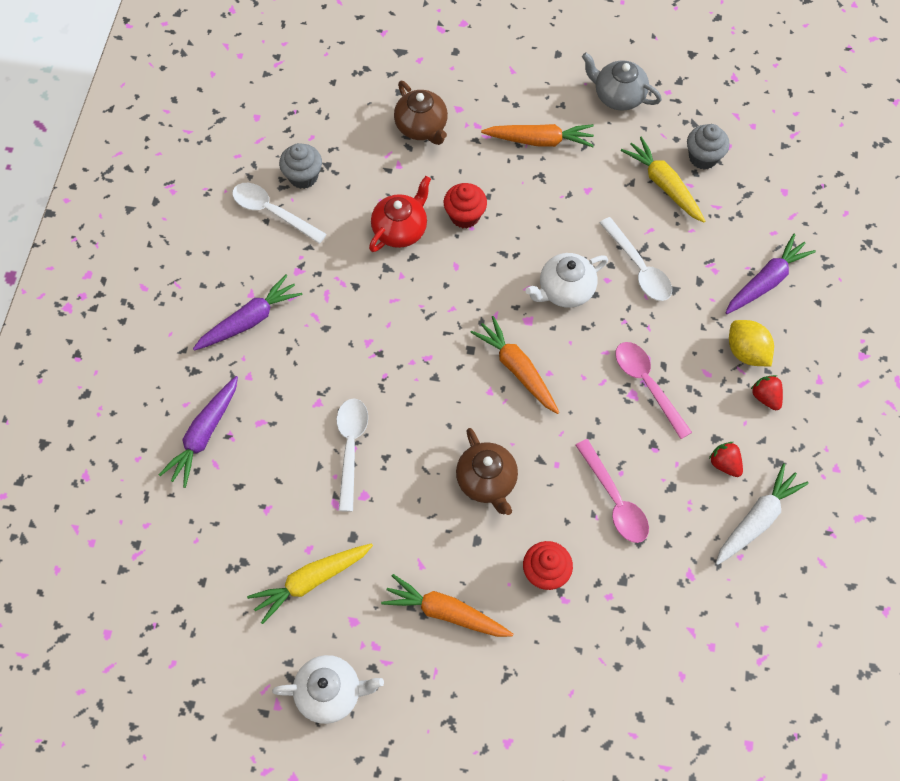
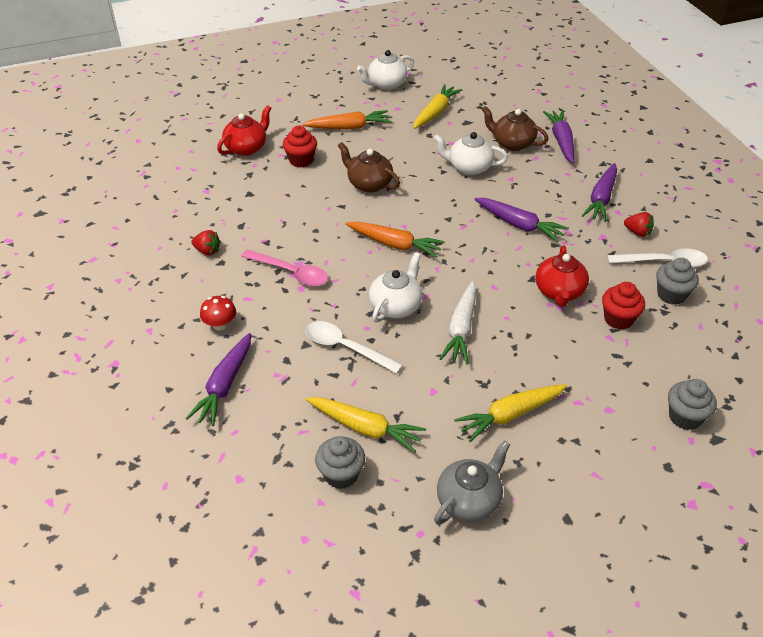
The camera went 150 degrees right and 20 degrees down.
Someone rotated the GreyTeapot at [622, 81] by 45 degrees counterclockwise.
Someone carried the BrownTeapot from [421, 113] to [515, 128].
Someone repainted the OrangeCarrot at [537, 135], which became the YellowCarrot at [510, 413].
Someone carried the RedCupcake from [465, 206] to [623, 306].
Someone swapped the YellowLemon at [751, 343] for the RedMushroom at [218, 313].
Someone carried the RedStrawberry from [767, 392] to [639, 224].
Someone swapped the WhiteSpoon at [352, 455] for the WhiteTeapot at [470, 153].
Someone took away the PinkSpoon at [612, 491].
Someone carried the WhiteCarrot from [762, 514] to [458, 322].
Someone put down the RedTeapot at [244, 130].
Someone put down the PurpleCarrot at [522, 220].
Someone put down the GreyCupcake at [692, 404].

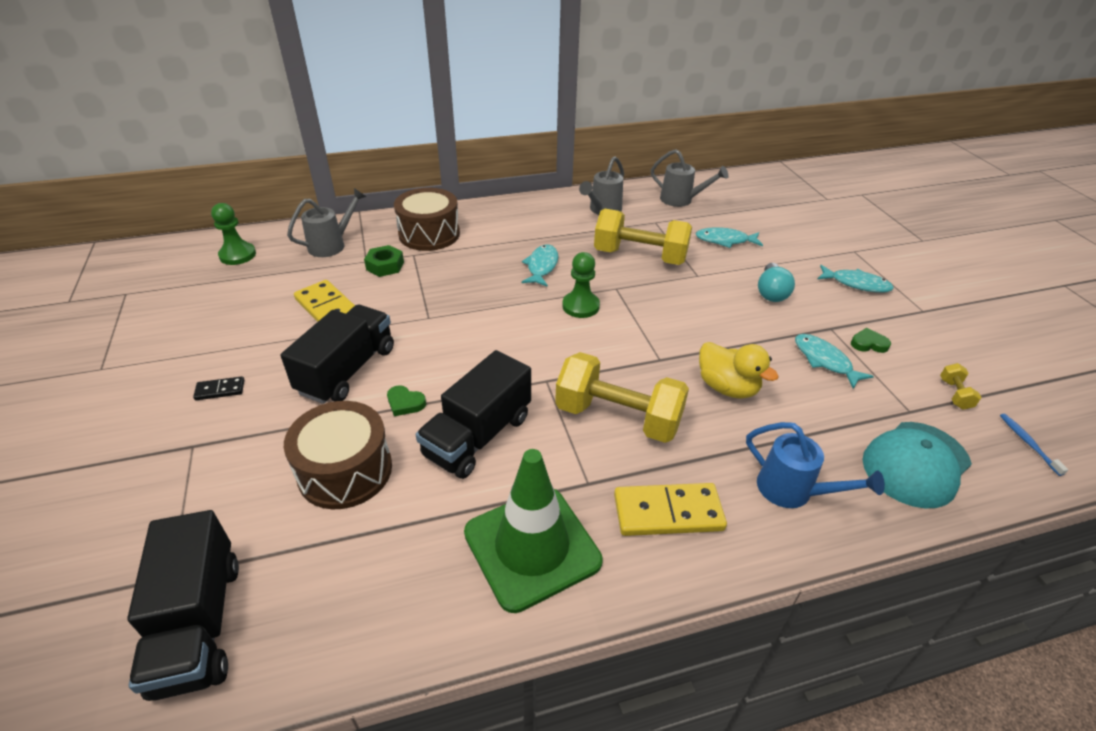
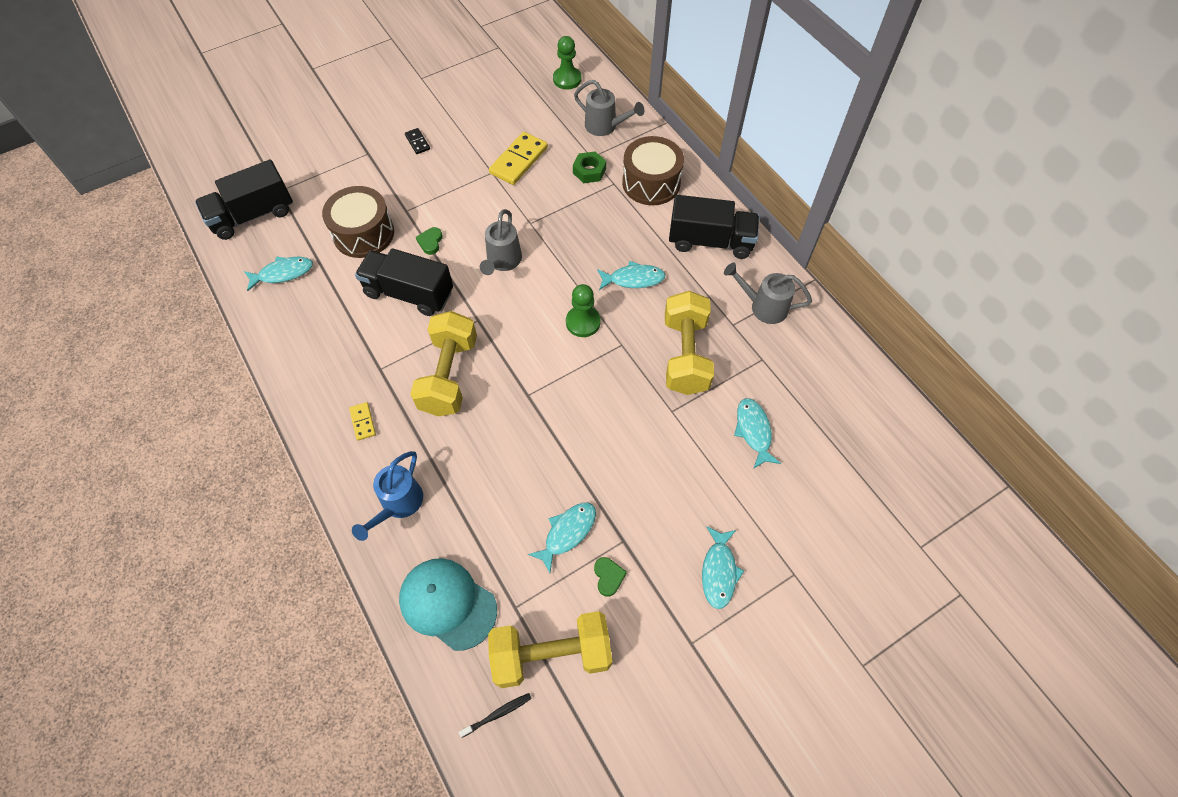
The camera went 75 degrees right and 20 degrees up.
Someone carried the GreyWateringCan from [689, 178] to [501, 242].
Someone took away the TurquoiseLightBulb at [776, 282].
Someone carried the BlackTruck from [337, 354] to [714, 227].
Someone took away the YellowDuck at [739, 370].
Someone scaled the YellowDumbbell at [961, 386] by 2.48.
Someone repainted the BlueToothbrush at [1034, 445], which became the BlackToothbrush at [495, 715].
Someone took away the GreenTrafficCone at [533, 531].
Someone scaled the YellowDomino at [670, 509] by 0.51.
Someone put down the TurquoiseFish at [278, 273].

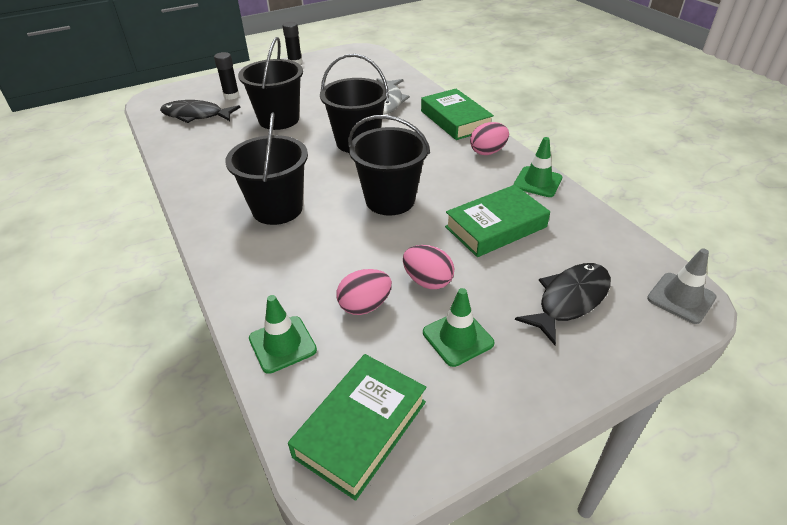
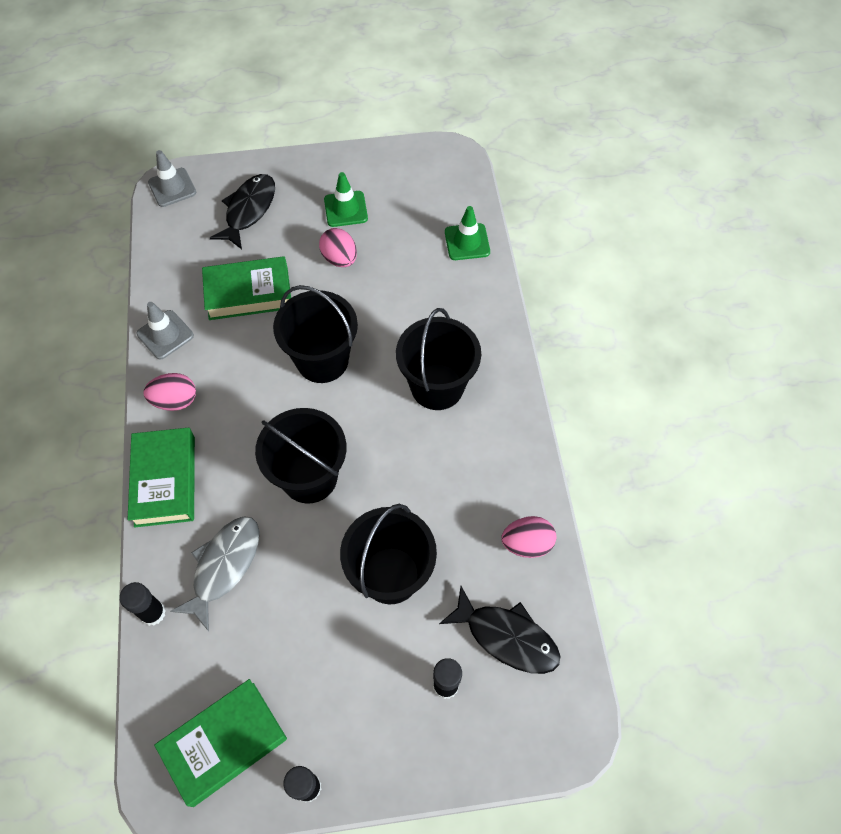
The camera went 160 degrees left and 20 degrees up.
Someone repainted the GreenTrafficCone at [538, 167], which became the GreyTrafficCone at [165, 330].
Someone rotated the BlackFish at [563, 304] by 135 degrees clockwise.
Someone carried the PinkEgg from [364, 292] to [528, 537].
Someone carried the GreenBook from [357, 427] to [220, 743].
Someone put down the BlackGlueStick at [142, 604].

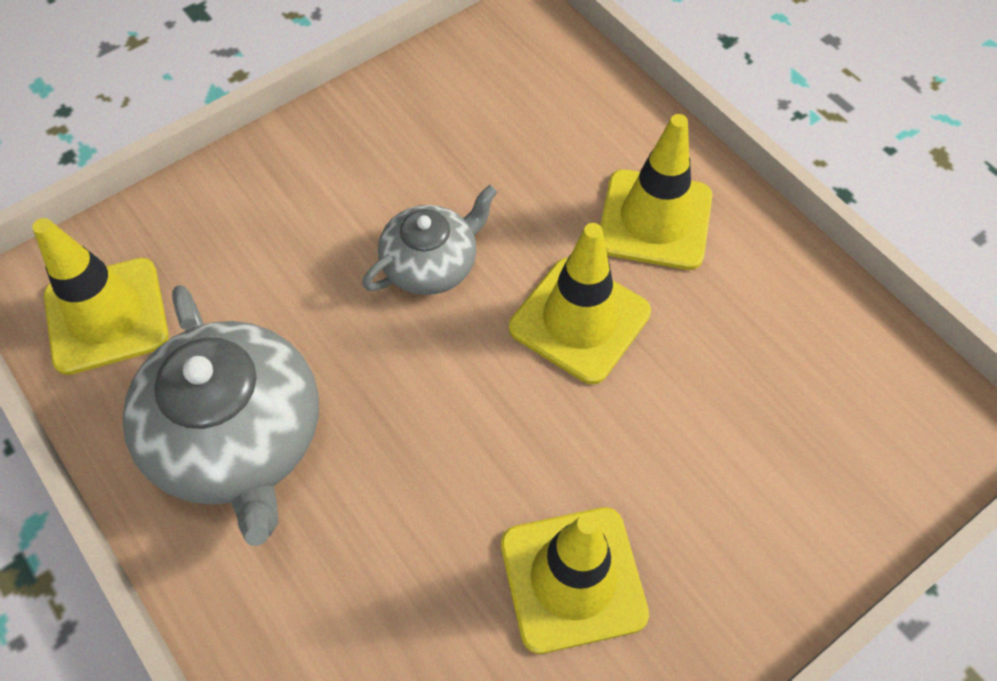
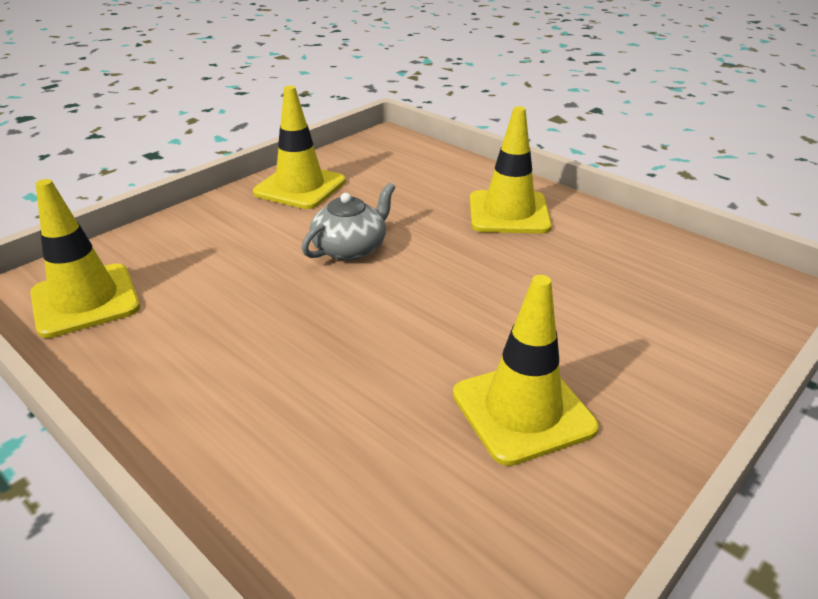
The camera went 10 degrees left and 25 degrees down.
Someone carried the YellowTrafficCone from [580, 303] to [299, 147].
Someone took away the GreyTeapot at [221, 415].

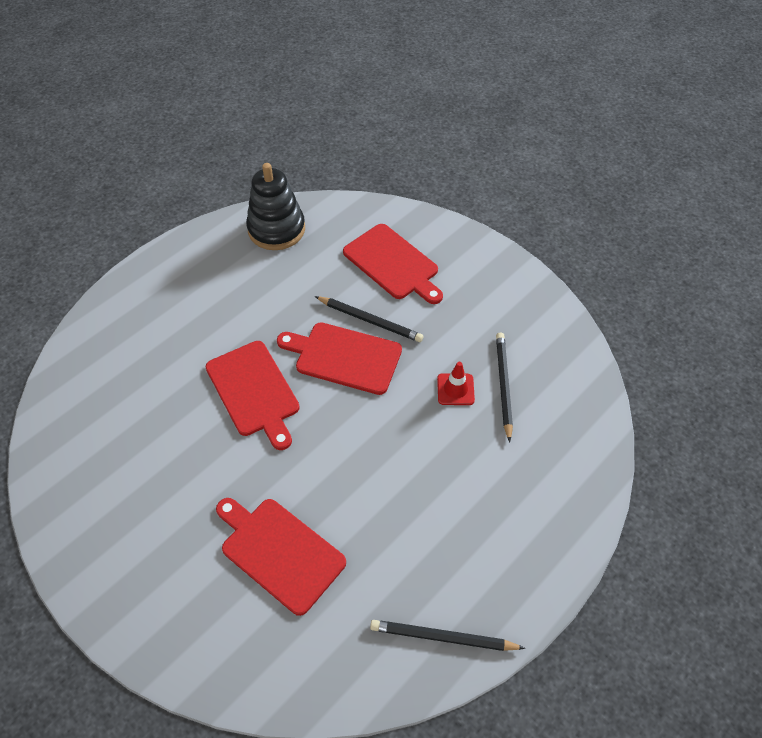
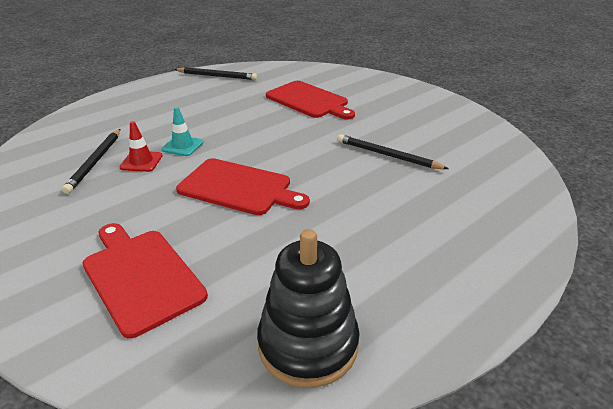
The camera went 175 degrees left and 20 degrees down.
Someone carried the BlackPencil from [369, 319] to [393, 151].
Someone took away the RedCuttingBoard at [252, 395].
Someone put down the TurquoiseTrafficCone at [182, 131].

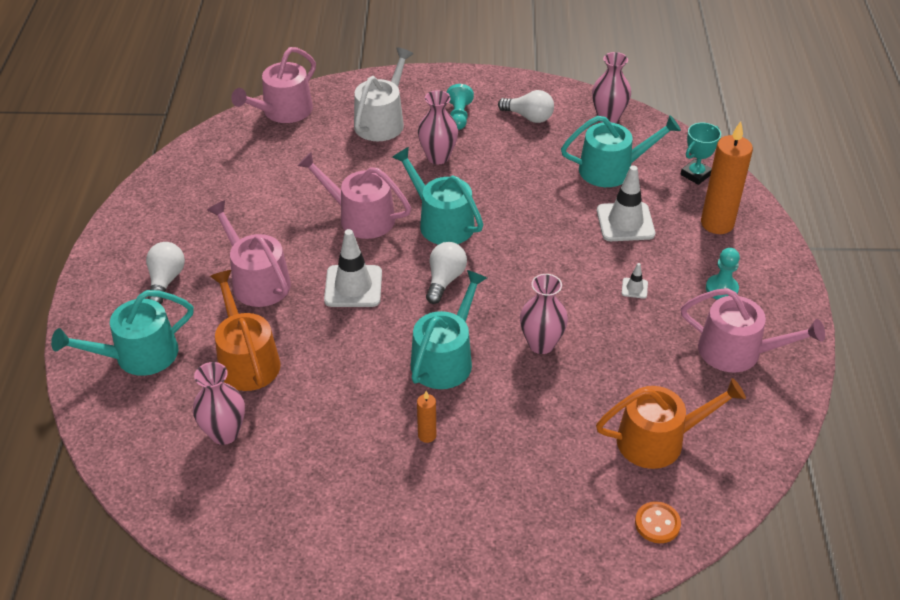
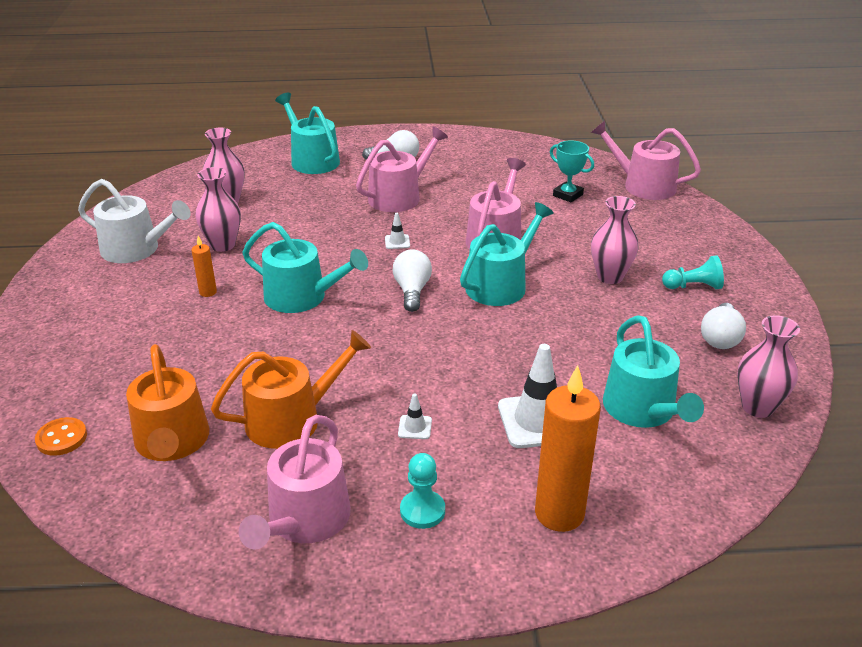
The camera went 85 degrees right and 10 degrees down.
Someone carried the WhiteWateringCan from [383, 94] to [134, 221].
Someone carried the TurquoiseTrophy from [700, 154] to [572, 171].
Someone scaled the WhiteTrafficCone at [353, 268] by 0.45.
Someone rotated the WhiteLightBulb at [446, 273] by 105 degrees counterclockwise.
Someone carried the OrangeWateringCan from [245, 330] to [291, 389].
Someone carried the PinkVase from [544, 314] to [218, 209].

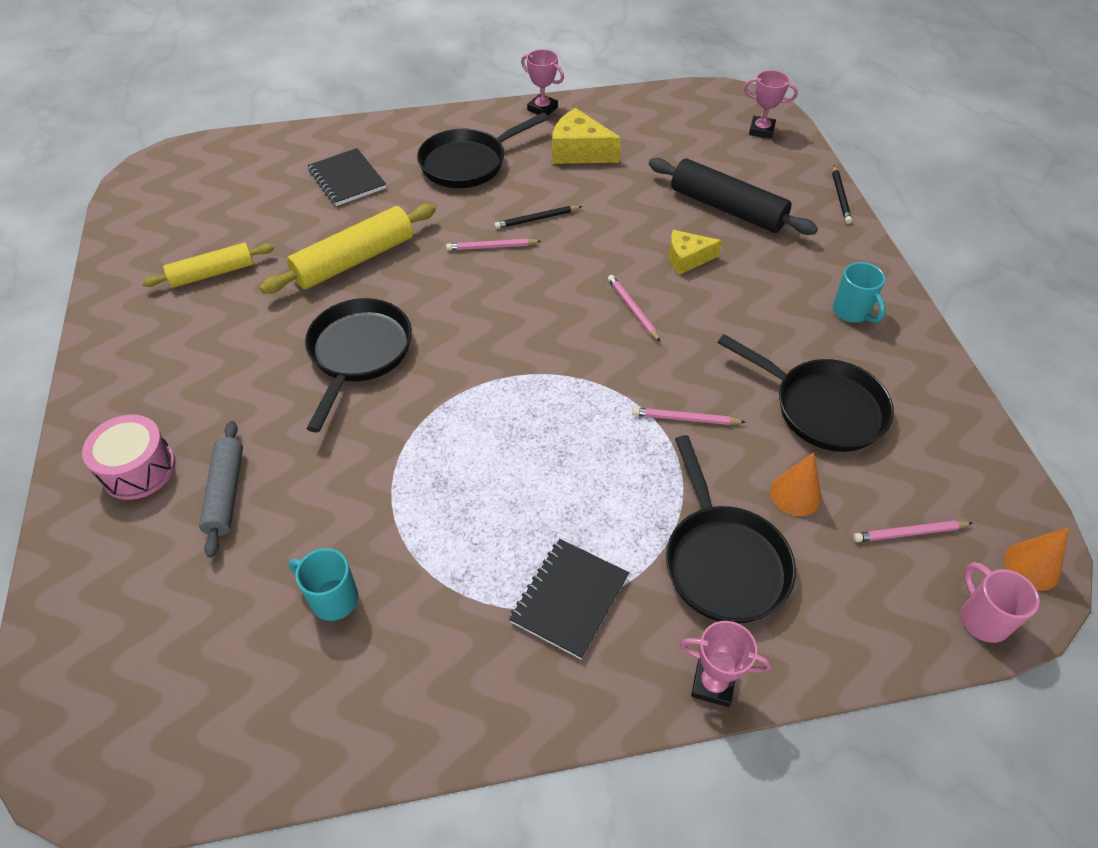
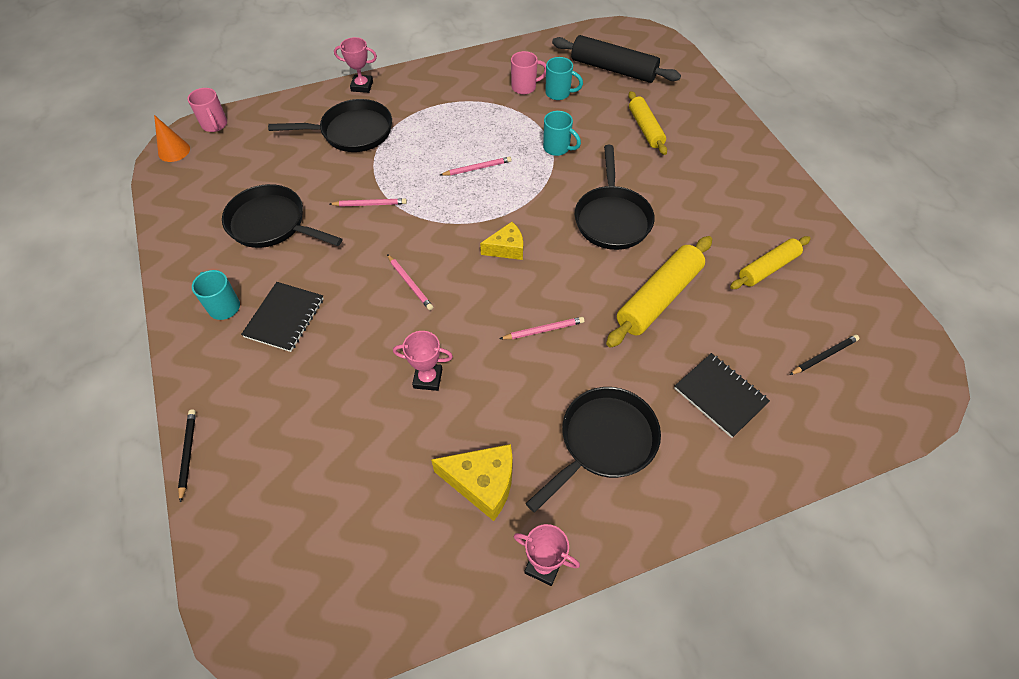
The camera went 170 degrees right and 5 degrees up.
Someone carried the PinkTrophy from [771, 104] to [423, 361].
Someone carried the BlackRollingPin from [733, 196] to [616, 59].
Someone carried the BlackPencil from [538, 217] to [824, 355].
Someone carried the YellowCheese from [695, 252] to [501, 241].
Someone took away the PinkDrum at [129, 457].
Someone repainted the GreyRollingPin at [221, 489], which became the YellowRollingPin at [647, 123].
Someone rotated the BlackPan at [731, 529] by 105 degrees clockwise.
Someone took away the OrangeCone at [795, 484].
Someone carried the PinkPencil from [913, 531] to [476, 166].
Someone carried the BlackNotebook from [569, 599] to [282, 317].
Someone put down the PinkMug at [528, 72].
Someone put down the TurquoiseMug at [562, 133].

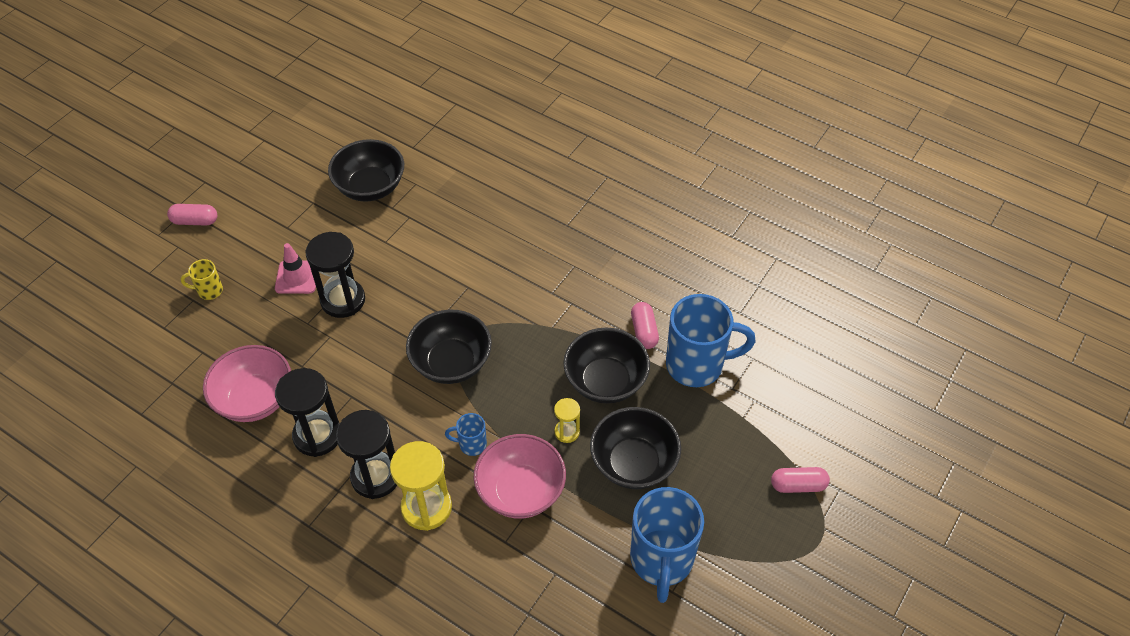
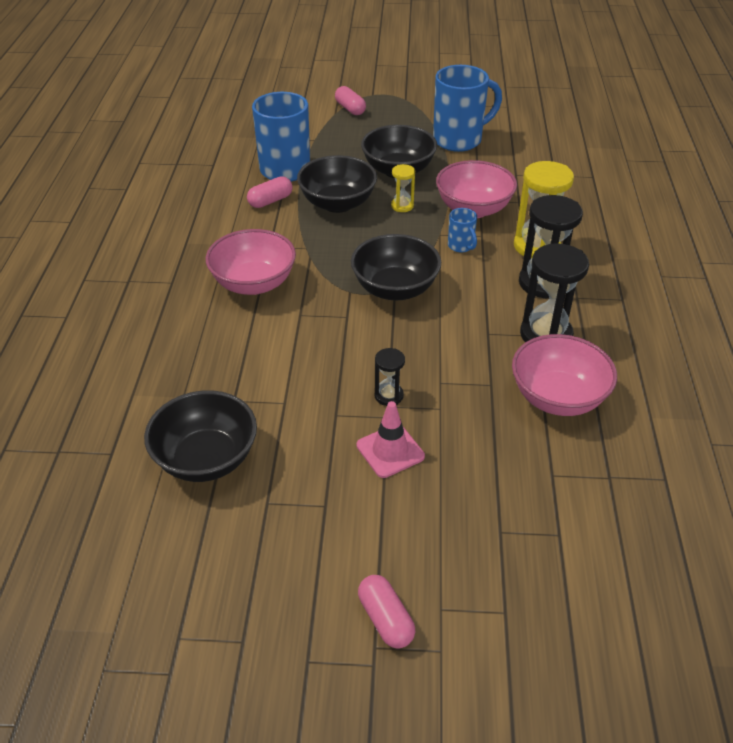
The camera went 120 degrees left and 10 degrees down.
Someone scaled the BlackHourglass at [335, 275] by 0.52.
Someone took away the YellowMug at [202, 279].
Someone put down the PinkBowl at [251, 262].

